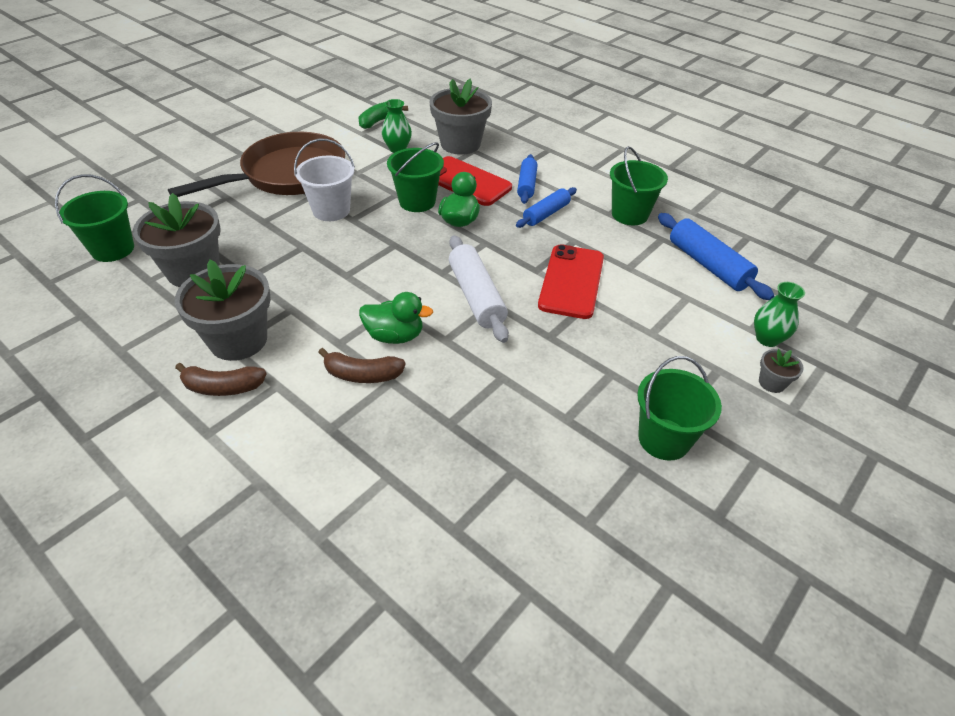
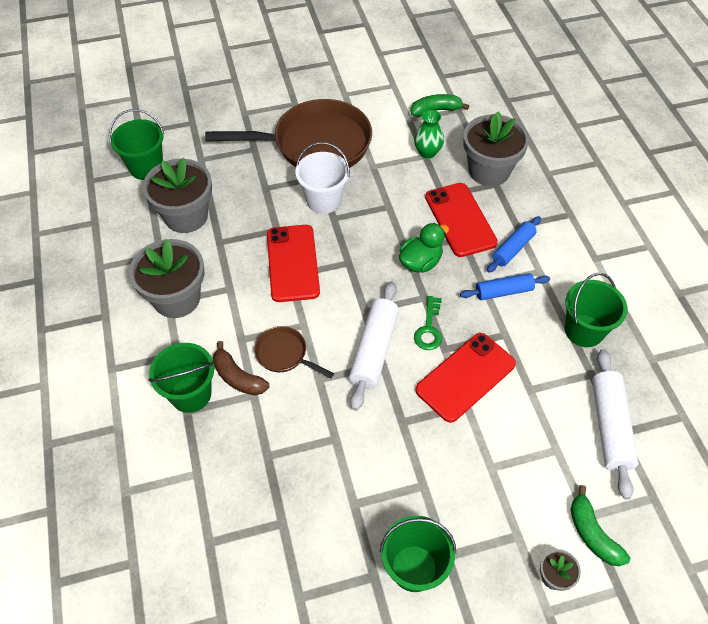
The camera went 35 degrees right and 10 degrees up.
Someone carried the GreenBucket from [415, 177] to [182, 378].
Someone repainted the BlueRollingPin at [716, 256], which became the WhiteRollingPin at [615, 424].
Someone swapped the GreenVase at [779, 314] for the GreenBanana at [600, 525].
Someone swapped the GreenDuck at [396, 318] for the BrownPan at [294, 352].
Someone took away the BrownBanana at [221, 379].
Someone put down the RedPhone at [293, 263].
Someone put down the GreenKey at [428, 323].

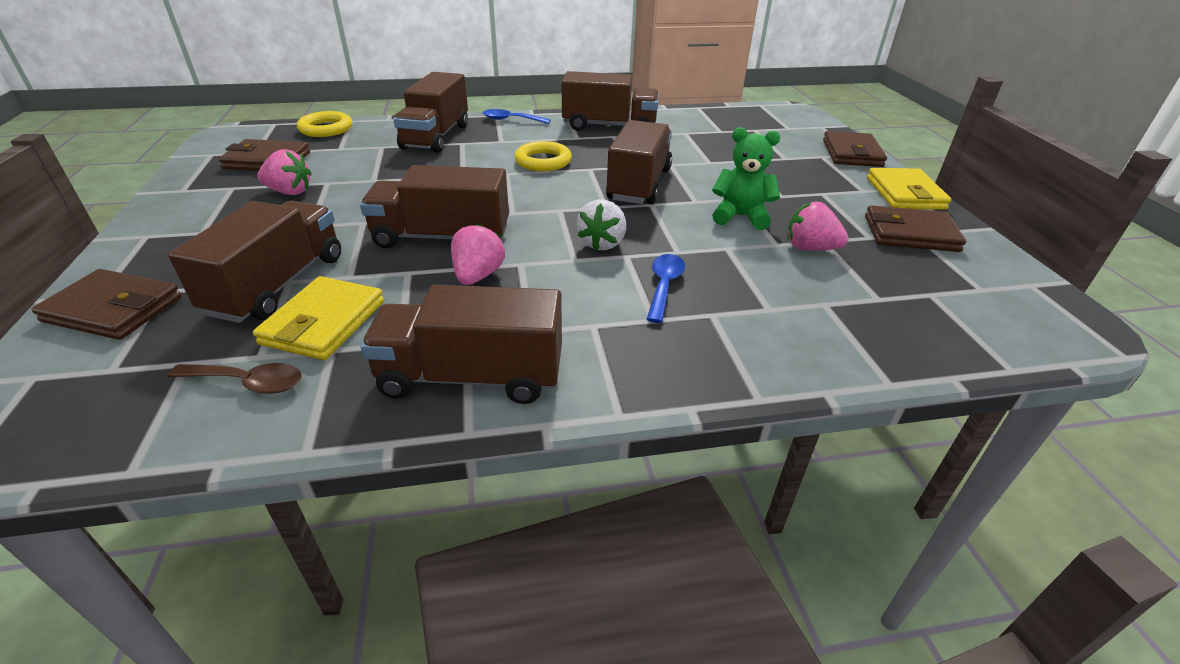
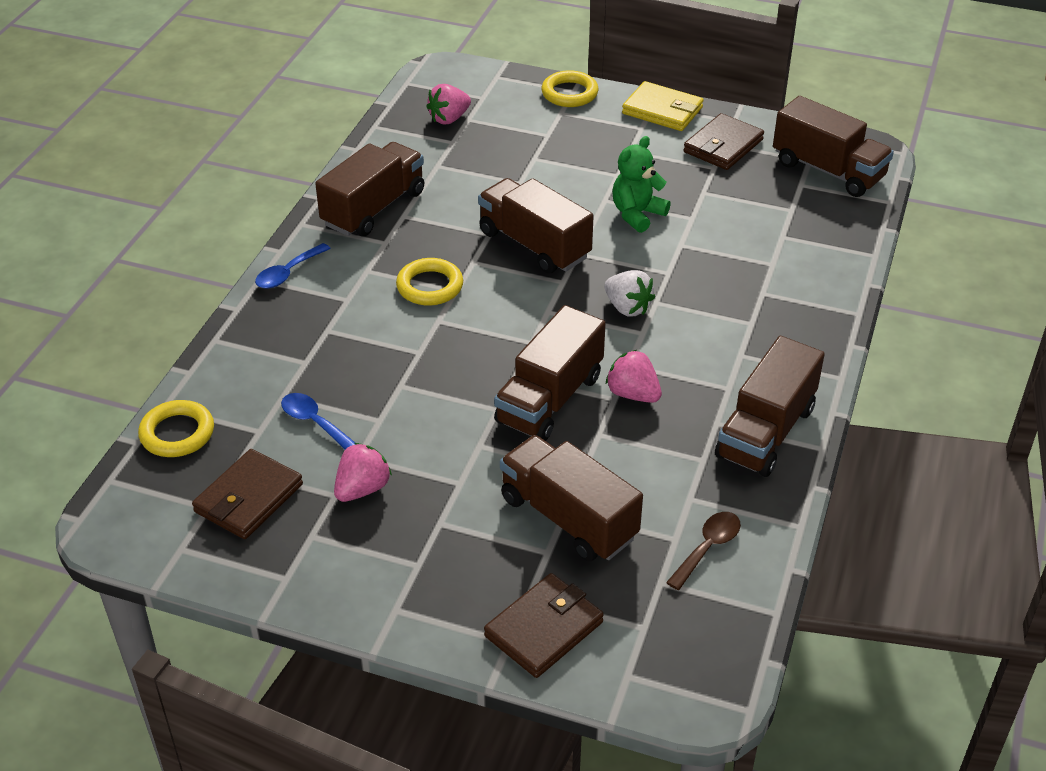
The camera went 60 degrees left and 5 degrees up.
Someone carried the BrownTruck from [430, 112] to [833, 146].
Someone swapped the BrownWallet at [855, 149] for the YellowRing at [569, 88].
Someone carried the PinkStrawberry from [818, 226] to [448, 104].
Someone carried the BlueSpoon from [665, 288] to [318, 421].
Someone took away the YellowWallet at [318, 318].

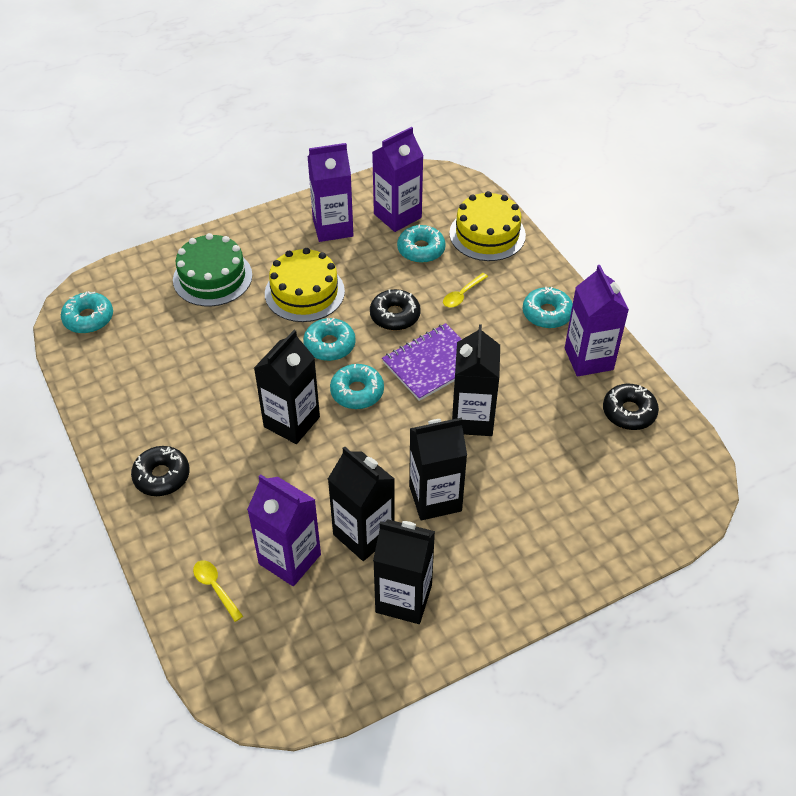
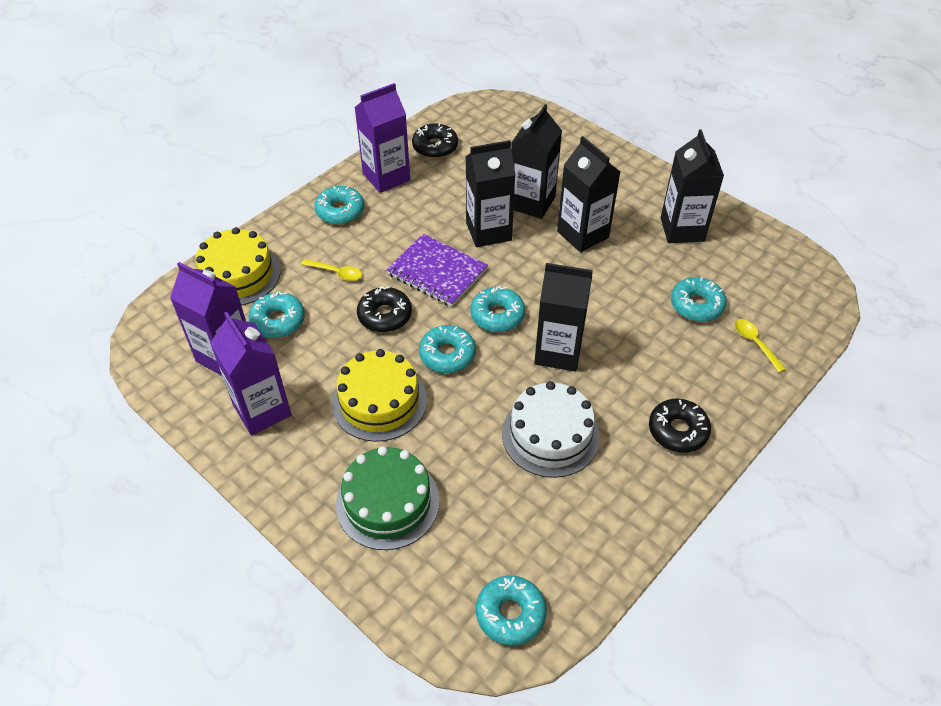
The camera went 110 degrees left and 0 degrees up.
Someone carried the BlackCarton from [361, 503] to [536, 161].
Someone swapped the PurpleCarton at [284, 530] for the TurquoiseDonut at [699, 299].
Someone rotated the YellowSpoon at [218, 591] by 120 degrees clockwise.
Someone put down the WhiteCake at [551, 429].

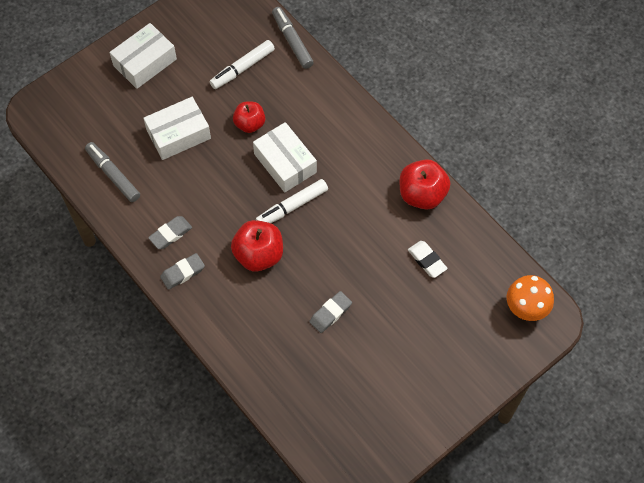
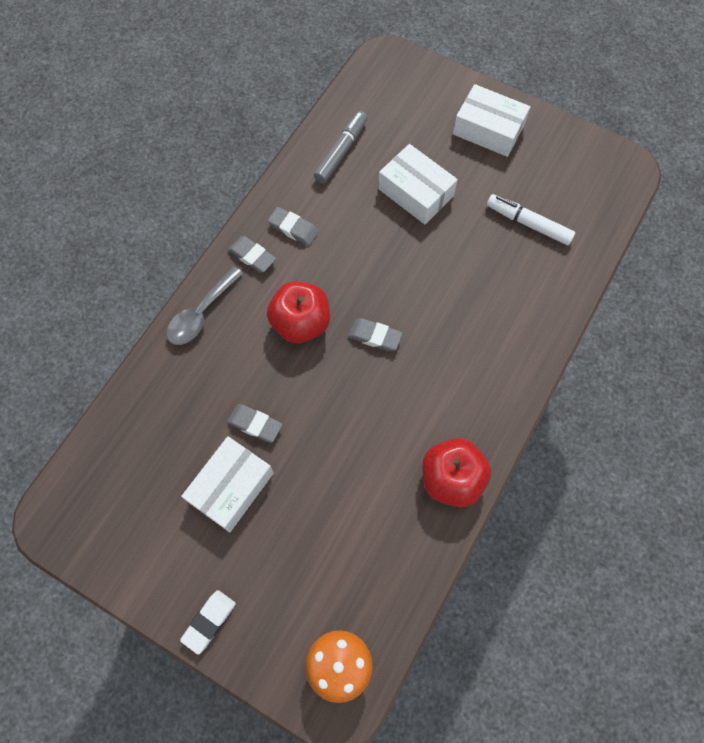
The camera went 70 degrees right and 5 degrees up.
Someone took away the GreyMarker at [293, 38].
Someone took away the RedApple at [249, 117].
Someone carried the WhiteBox from [285, 157] to [227, 484].
Someone swapped the WhiteMarker at [292, 201] for the GreyEraser at [375, 334].
Someone carried the WhiteEraser from [428, 259] to [208, 622].
Someone put down the GreySpoon at [204, 305].

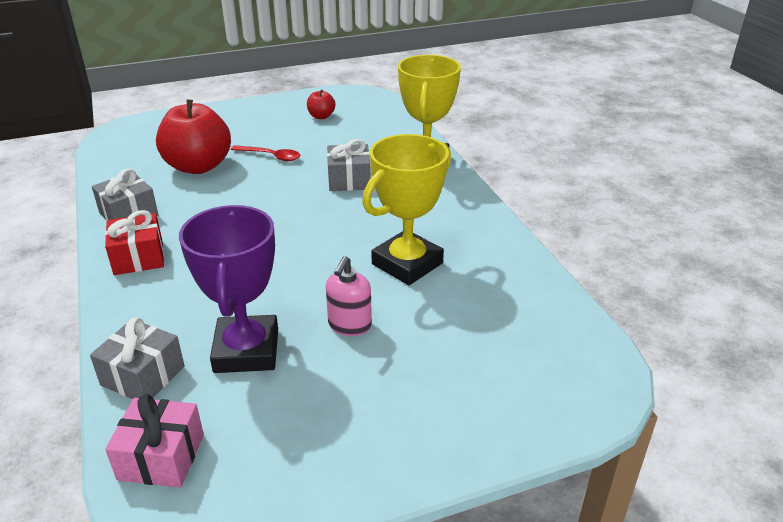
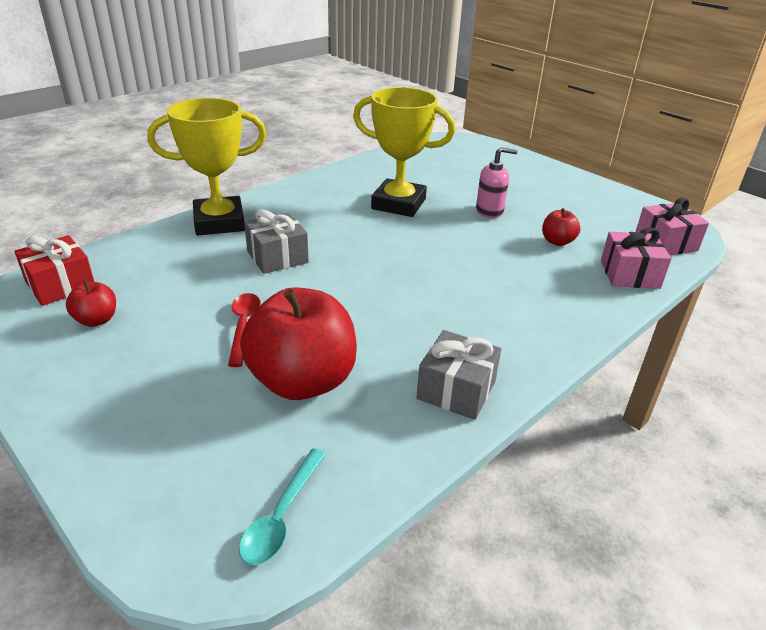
The camera went 115 degrees left and 0 degrees up.
Someone swapped the PurpleTrophy at [228, 289] for the RedApple at [561, 227].
Someone carried the RedGift from [134, 242] to [54, 270].
Someone repainted the GreyGift at [137, 358], which became the PinkGift at [636, 258].
Someone put down the TurquoiseSpoon at [282, 506].

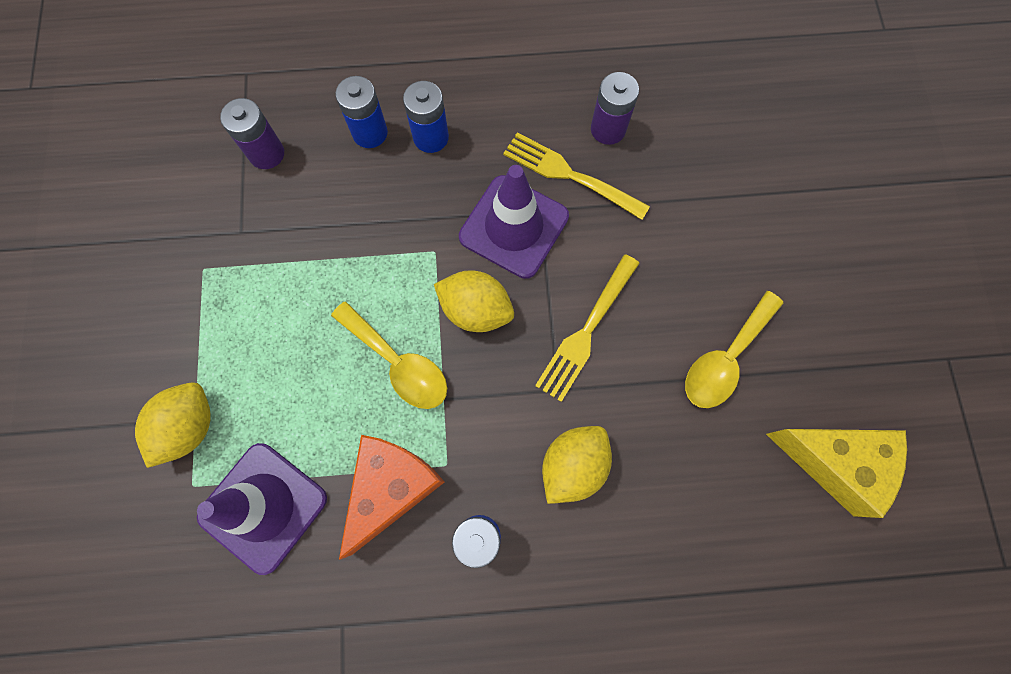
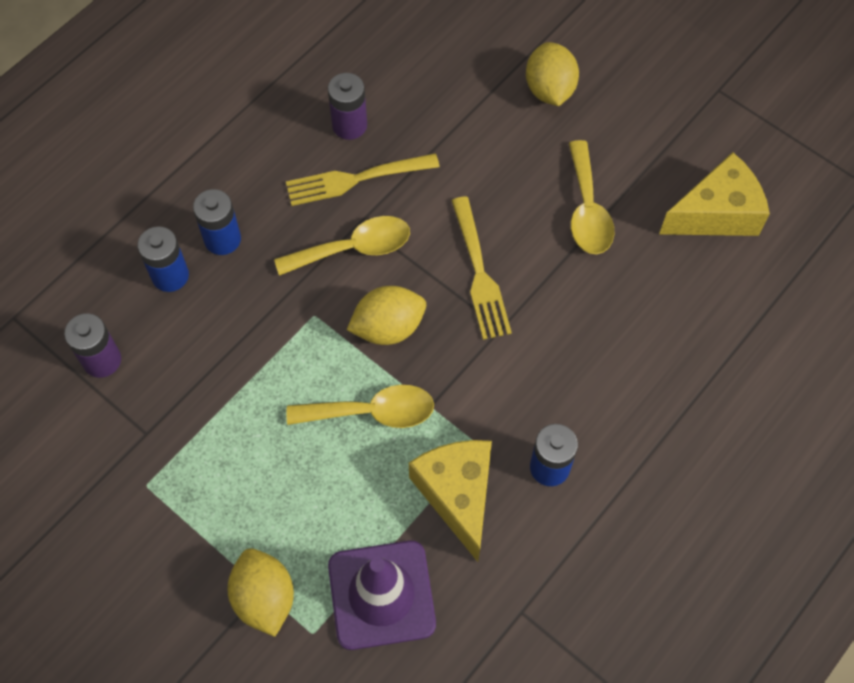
The camera went 45 degrees left and 10 degrees down.
Someone swapped the PurpleTrafficCone at [514, 222] for the YellowSpoon at [342, 246].
Someone carried the YellowLemon from [577, 465] to [552, 74].
Someone repainted the OrangeCheese at [391, 497], which became the YellowCheese at [450, 501].

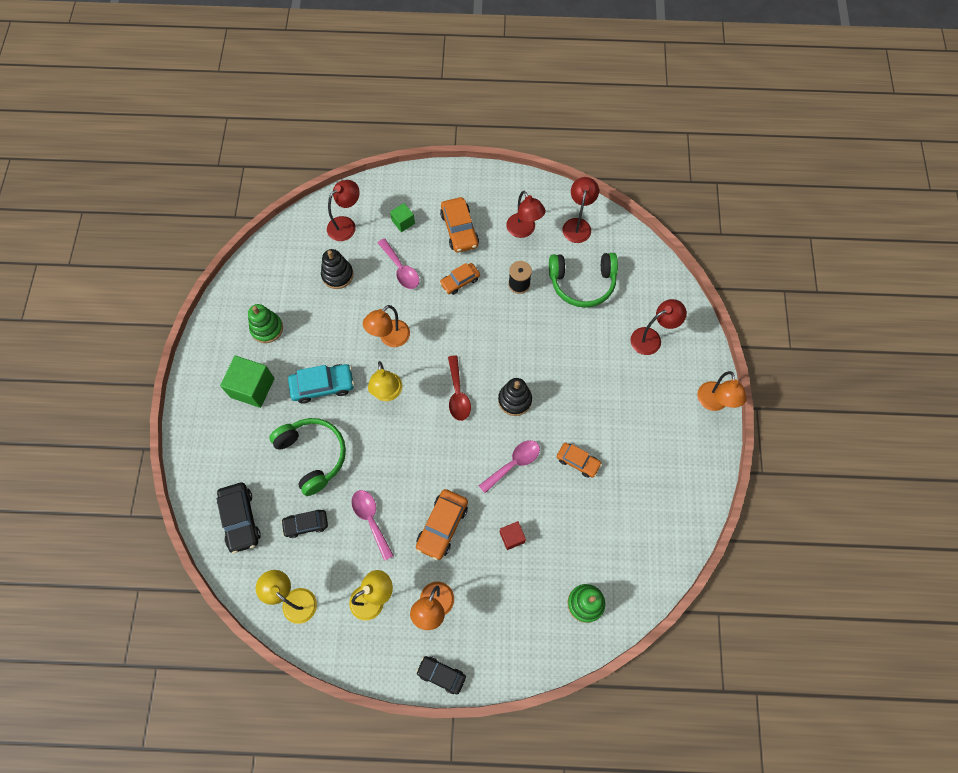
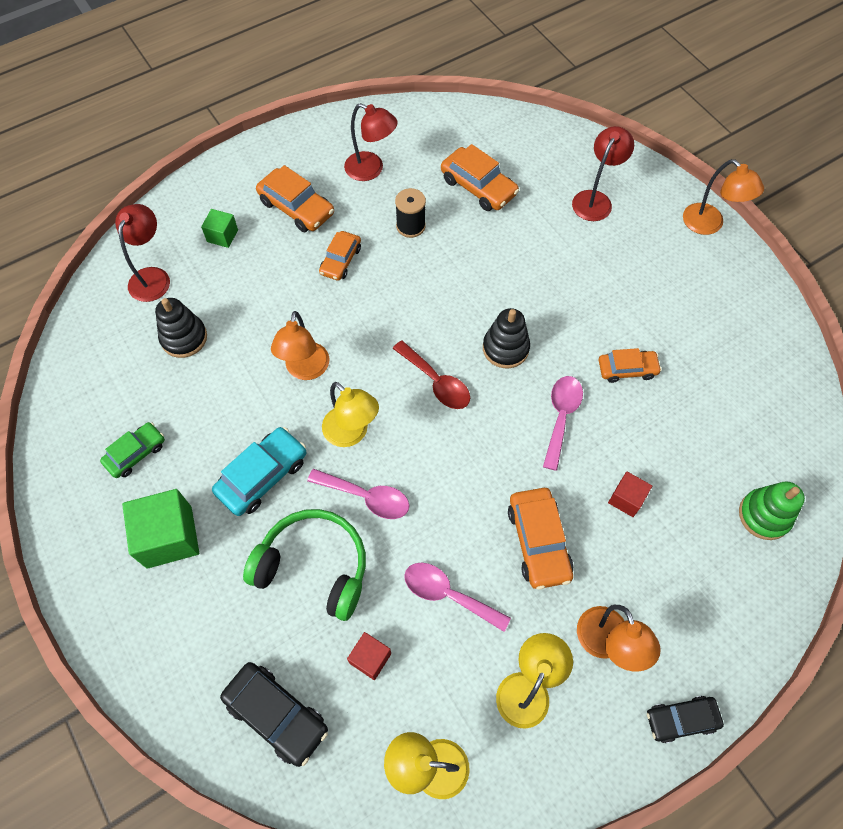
The camera went 35 degrees left and 5 degrees down.
Someone took away the RedLamp at [581, 210].
Someone carried the PinkSpoon from [398, 263] to [358, 494].
Someone swapped the GreenHeadphones at [583, 280] for the OrangeCar at [480, 177].
Someone swapped the GreenStackingToy at [265, 323] for the GreenCar at [132, 450].
Someone swapped the BlackCar at [304, 524] for the RedCube at [369, 656].

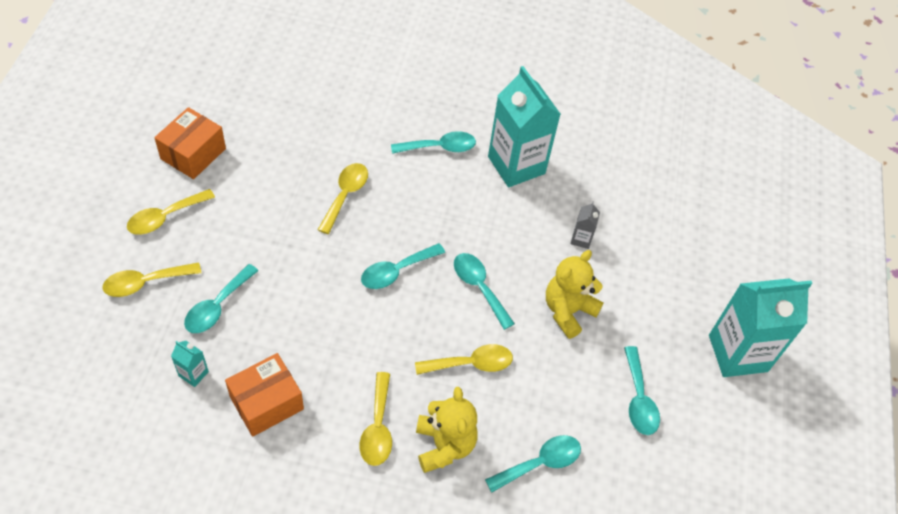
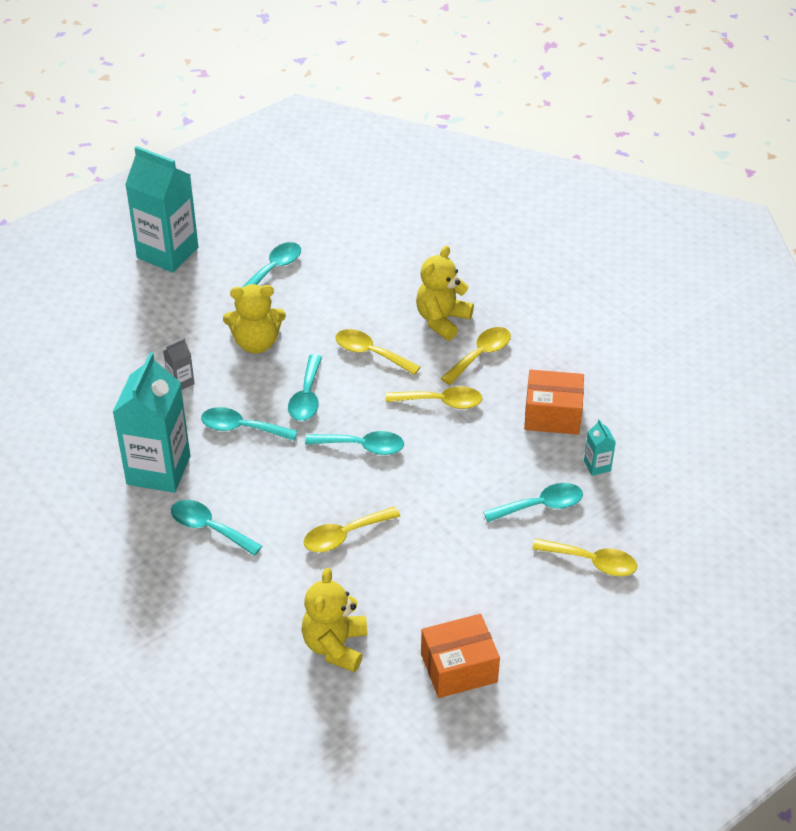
The camera went 135 degrees left and 10 degrees down.
Someone carried the YellowSpoon from [171, 212] to [434, 397].
Someone carried the TurquoiseSpoon from [533, 463] to [249, 424].
Someone put down the YellowTeddyBear at [334, 620].

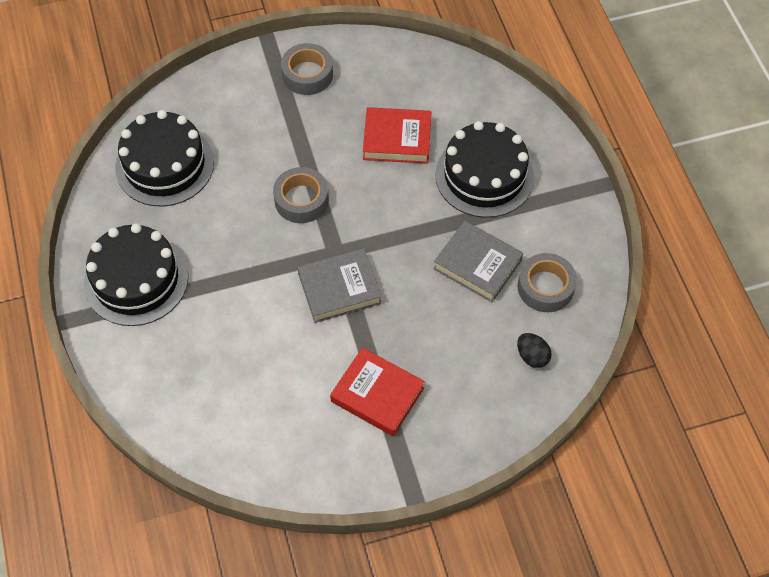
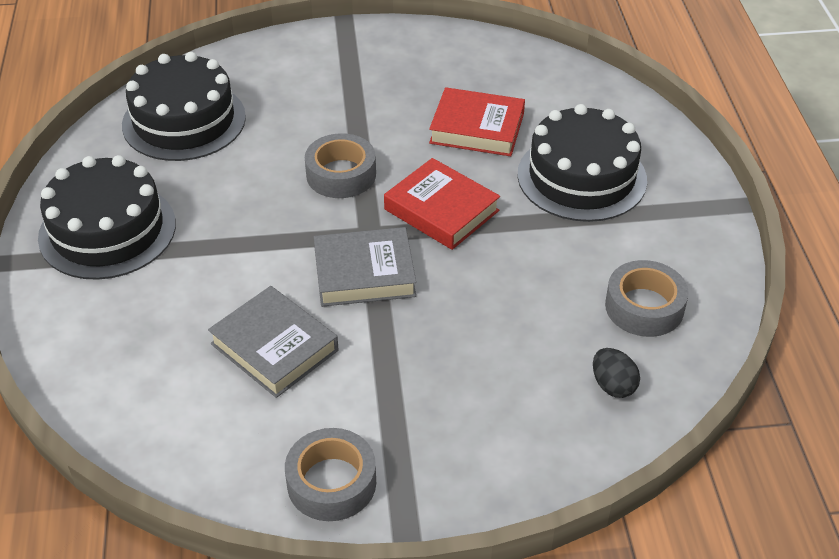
The camera went 10 degrees right and 15 degrees down.
Someone carried the GreyTape from [307, 69] to [330, 474].
Someone carried the GreyBook from [478, 261] to [273, 342].
Someone carried the RedBook from [377, 391] to [442, 204].

